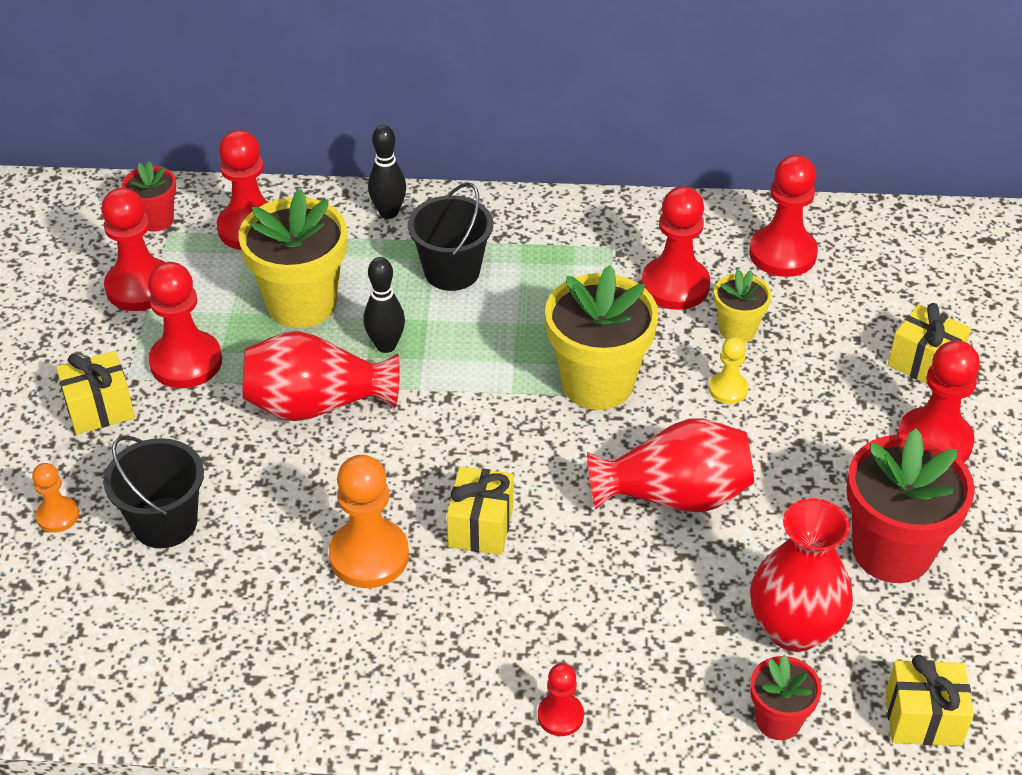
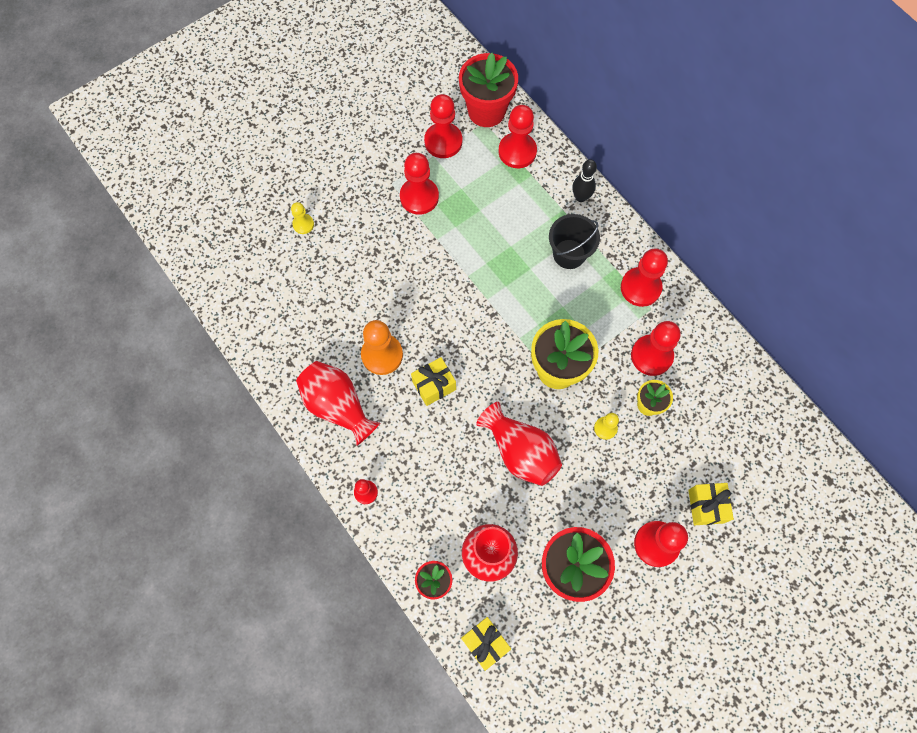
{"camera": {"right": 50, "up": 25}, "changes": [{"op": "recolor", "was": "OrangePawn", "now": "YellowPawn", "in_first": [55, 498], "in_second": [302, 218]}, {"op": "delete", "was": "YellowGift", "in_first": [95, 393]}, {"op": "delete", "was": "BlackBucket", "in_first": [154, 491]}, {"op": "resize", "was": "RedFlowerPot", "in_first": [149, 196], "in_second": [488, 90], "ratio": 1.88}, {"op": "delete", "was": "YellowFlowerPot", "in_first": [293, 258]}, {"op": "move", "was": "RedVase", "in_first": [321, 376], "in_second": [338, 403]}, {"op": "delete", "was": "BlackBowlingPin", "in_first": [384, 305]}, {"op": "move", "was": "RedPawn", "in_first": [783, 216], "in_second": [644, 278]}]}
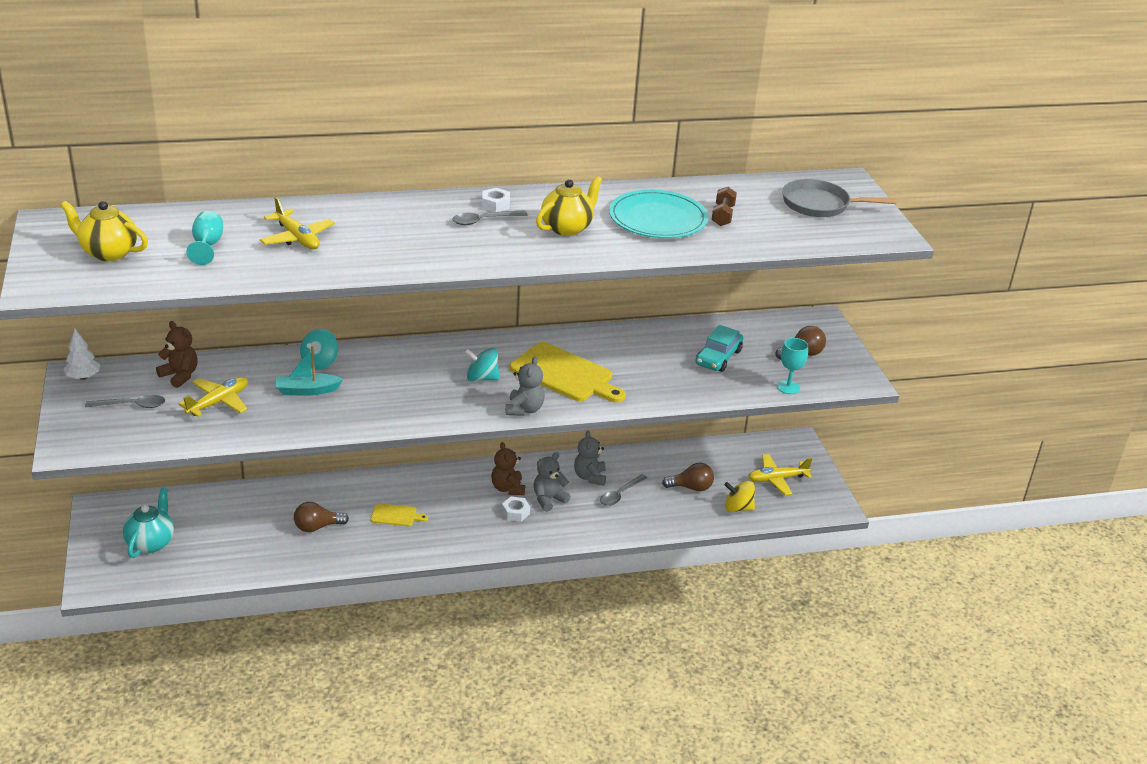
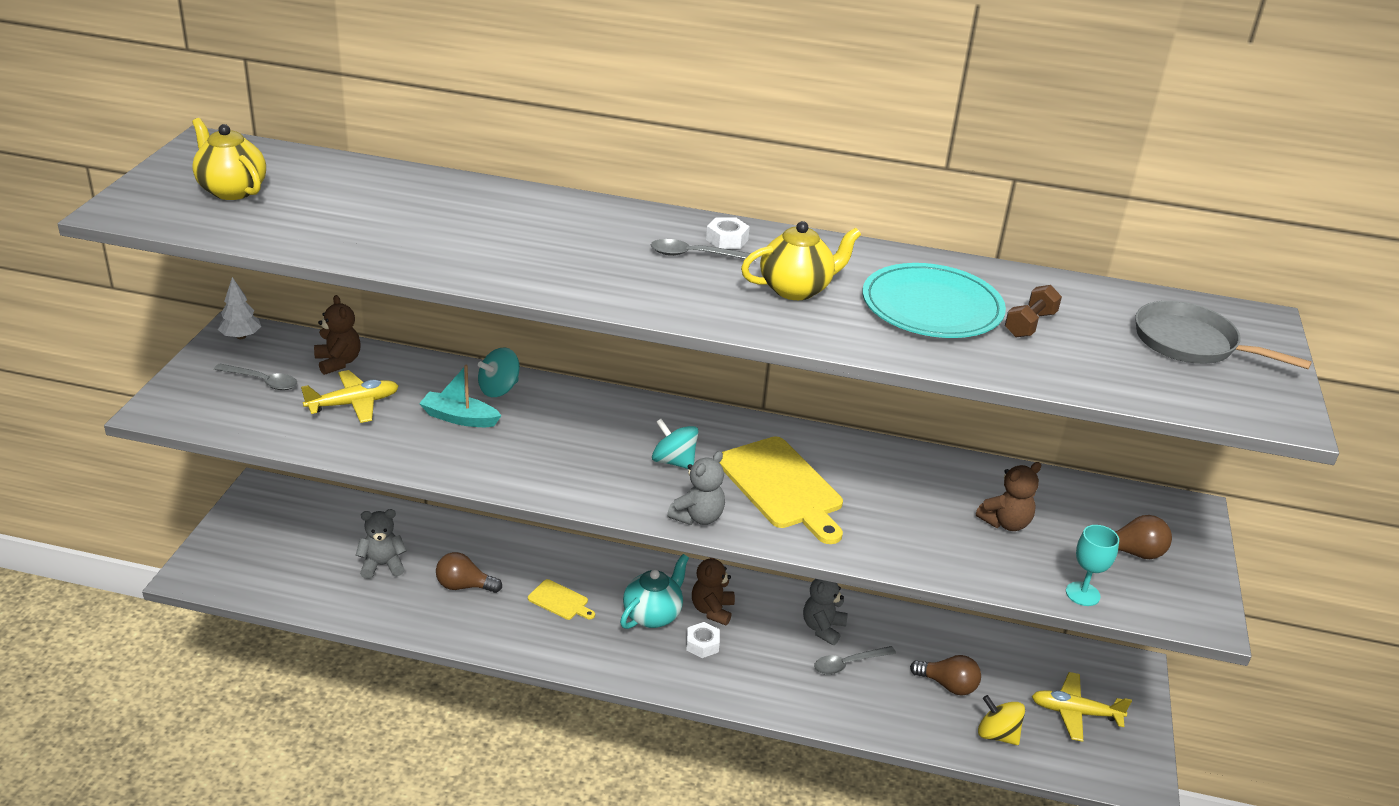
{"camera": {"right": 25, "up": 0}, "changes": [{"op": "move", "was": "TurquoiseTeapot", "in_first": [148, 523], "in_second": [654, 591]}, {"op": "delete", "was": "TurquoiseGoblet", "in_first": [204, 238]}, {"op": "delete", "was": "YellowPlane", "in_first": [297, 223]}, {"op": "move", "was": "GreyTeddyBear", "in_first": [552, 482], "in_second": [381, 544]}, {"op": "replace", "was": "TurquoiseCar", "now": "BrownTeddyBear", "in_first": [719, 348], "in_second": [1009, 496]}]}
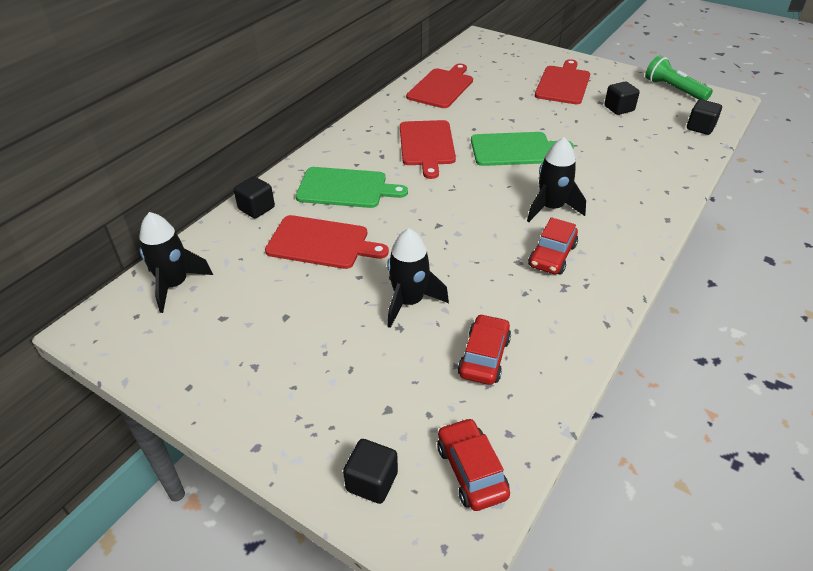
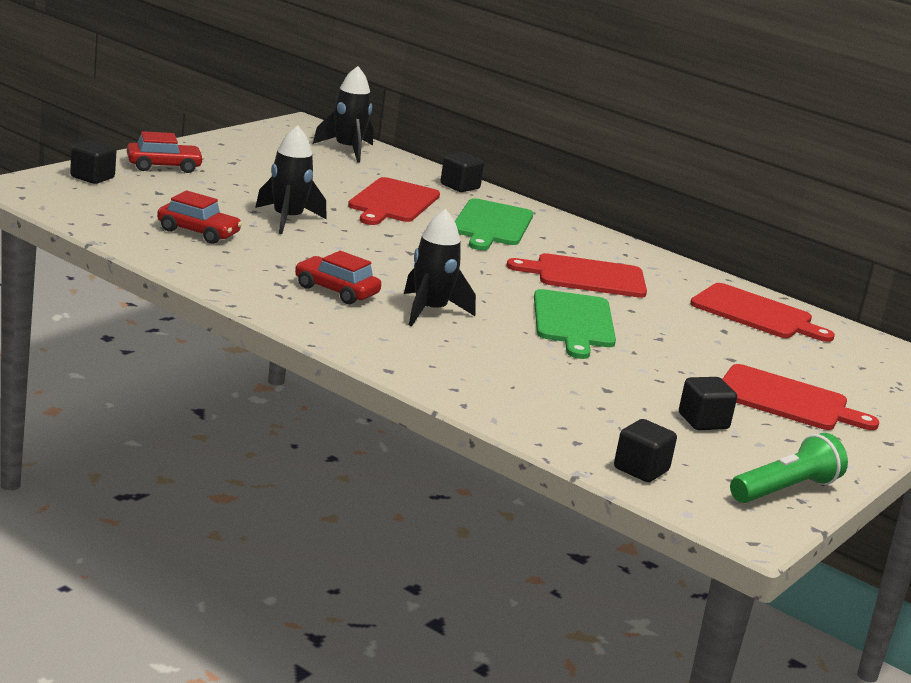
{"camera": {"right": 90, "up": -20}, "changes": [{"op": "move", "was": "RedCar", "in_first": [473, 464], "in_second": [165, 152]}]}
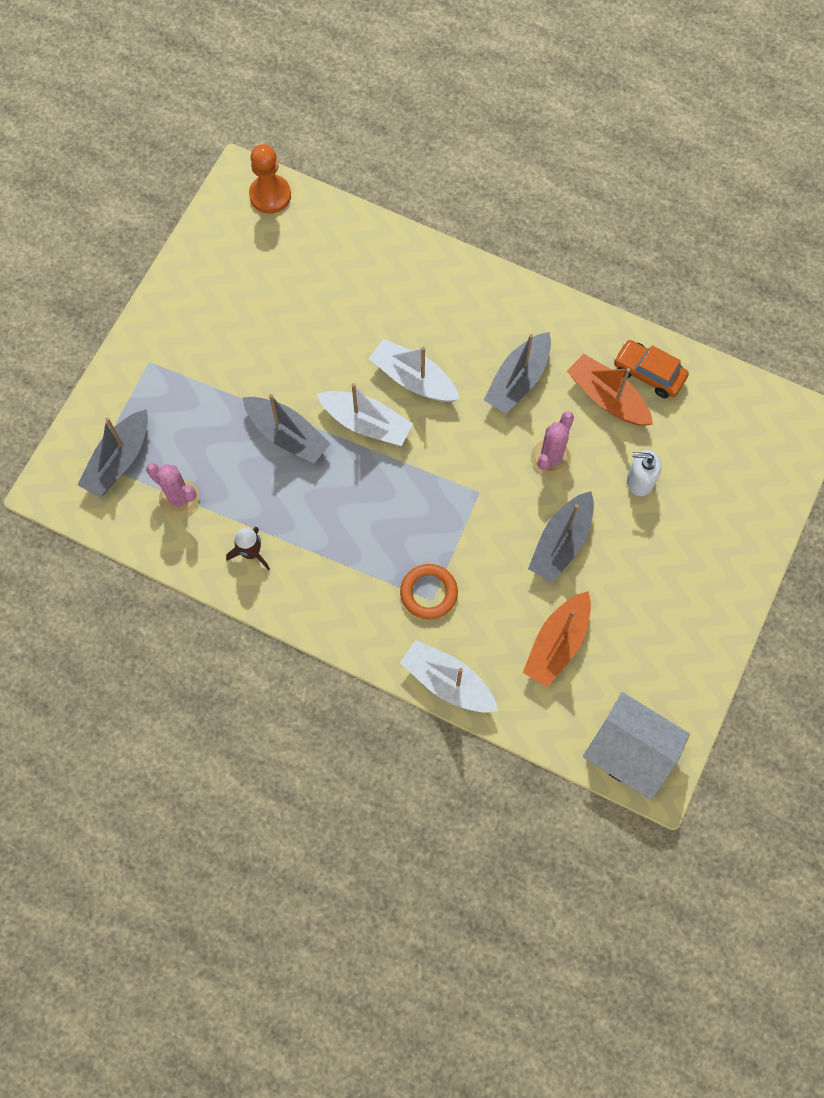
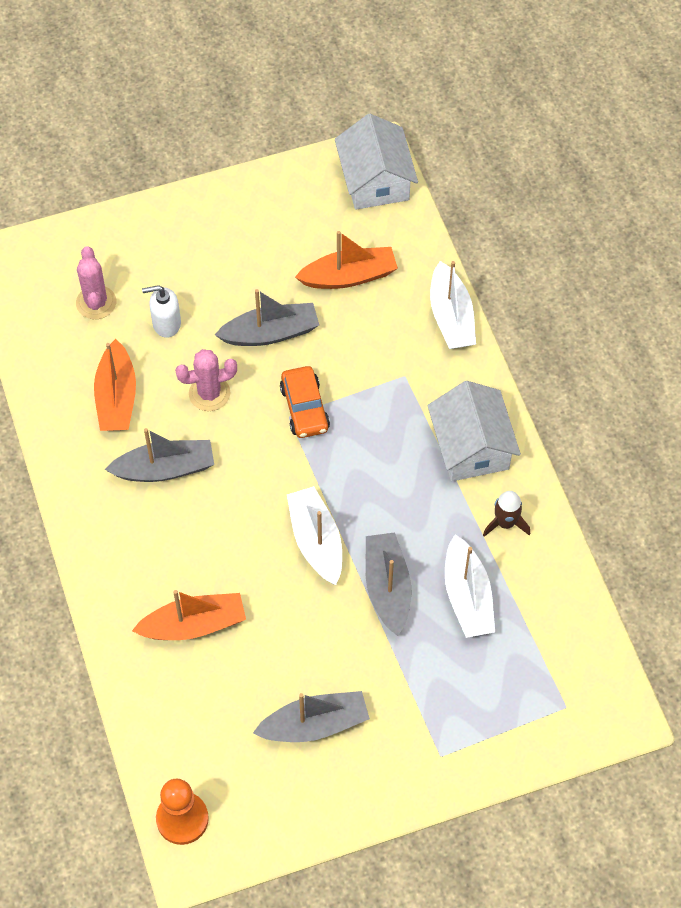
{"camera": {"right": -135, "up": -10}, "changes": [{"op": "move", "was": "GreyBoat", "in_first": [112, 453], "in_second": [311, 716]}, {"op": "move", "was": "PinkCactus", "in_first": [172, 490], "in_second": [96, 282]}, {"op": "move", "was": "WhiteBoat", "in_first": [414, 370], "in_second": [470, 586]}, {"op": "delete", "was": "OrangeRing", "in_first": [429, 592]}, {"op": "move", "was": "OrangeCar", "in_first": [651, 369], "in_second": [305, 402]}, {"op": "rotate", "was": "WhiteSoapDispenser", "in_first": [644, 473], "in_second": [161, 311], "clockwise": 120}, {"op": "insert", "now": "OrangeBoat", "in_second": [189, 615]}, {"op": "insert", "now": "WhiteHouse", "in_second": [474, 431]}]}
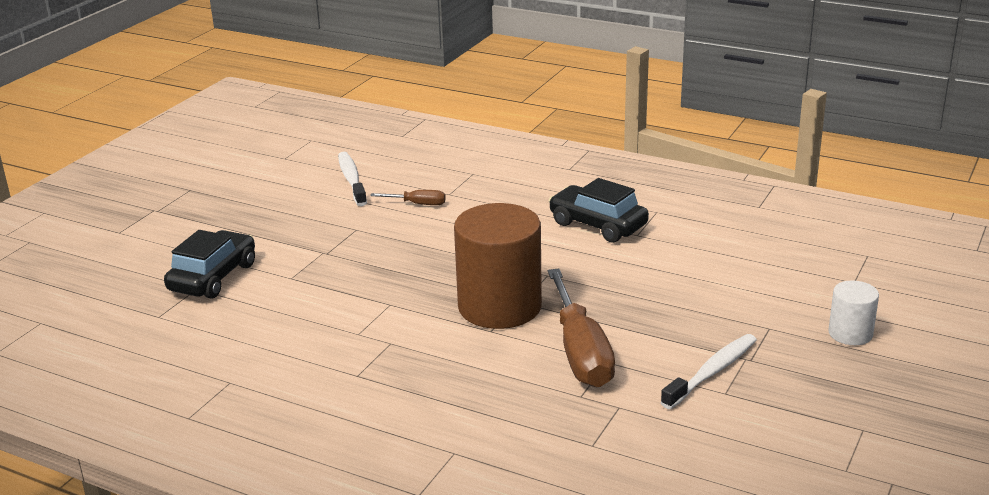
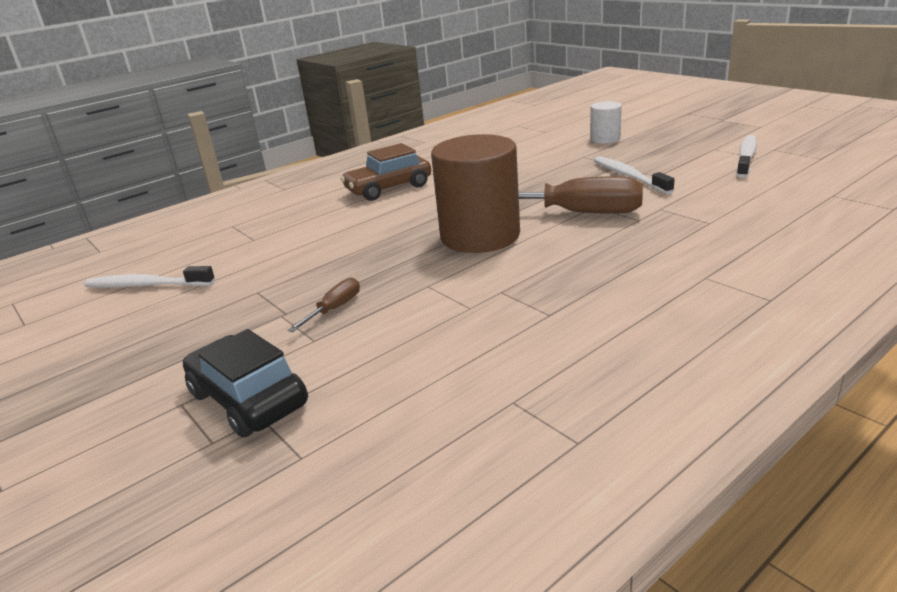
{"camera": {"right": -65, "up": 0}, "changes": [{"op": "move", "was": "BrownScrewdriver", "in_first": [408, 197], "in_second": [324, 304]}, {"op": "recolor", "was": "BlackCar", "now": "BrownCar", "in_first": [599, 210], "in_second": [386, 172]}, {"op": "insert", "now": "WhiteToothbrush", "in_second": [746, 156]}]}
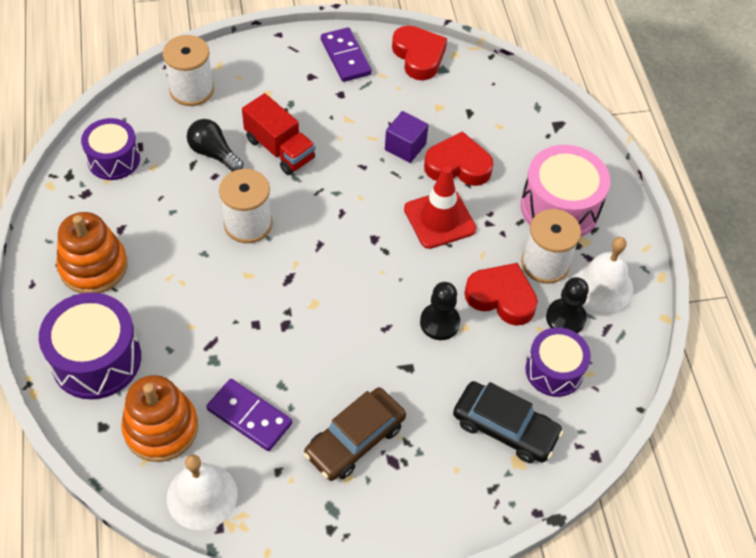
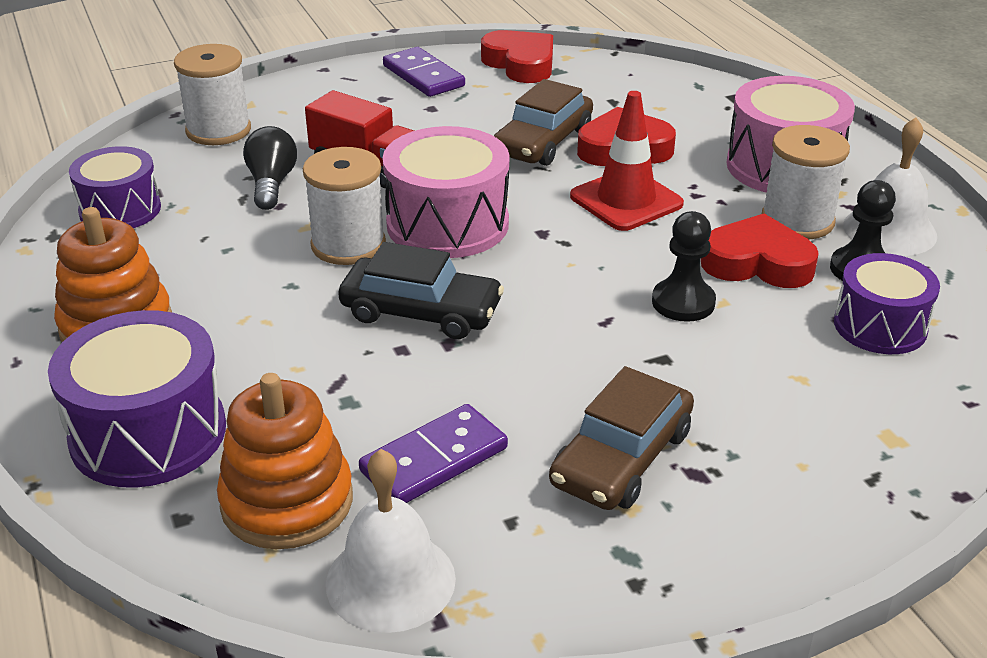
{"camera": {"right": -10, "up": -20}, "changes": [{"op": "rotate", "was": "BlackLightBulb", "in_first": [215, 145], "in_second": [270, 168], "clockwise": 60}, {"op": "rotate", "was": "PurpleDomino", "in_first": [249, 415], "in_second": [433, 453], "clockwise": -60}, {"op": "replace", "was": "PurpleCube", "now": "BrownCar", "in_first": [406, 137], "in_second": [543, 122]}, {"op": "move", "was": "BlackCar", "in_first": [508, 422], "in_second": [421, 290]}, {"op": "insert", "now": "PinkDrum", "in_second": [445, 192]}]}
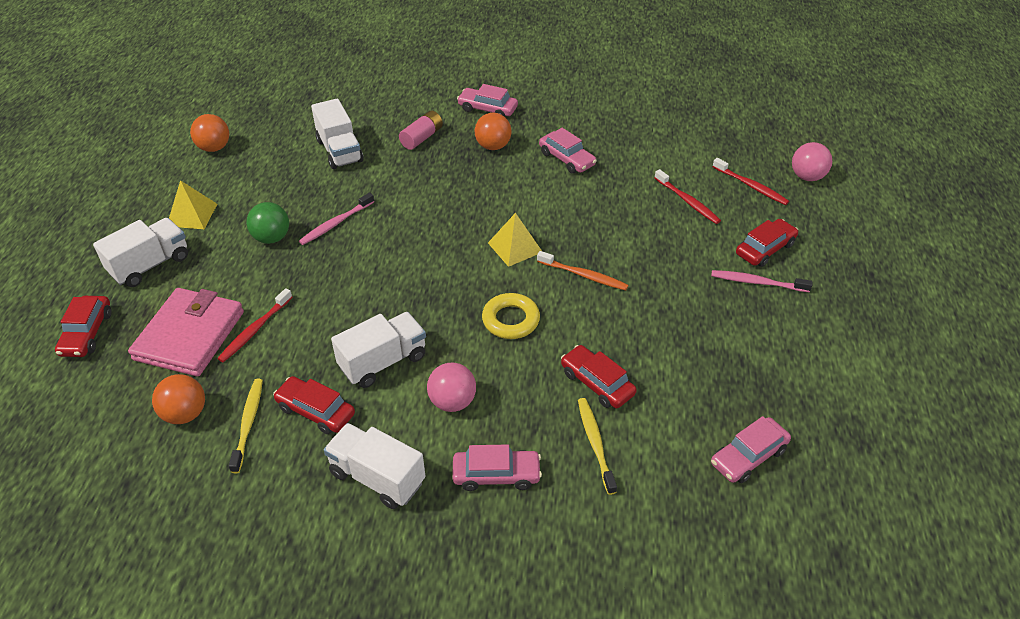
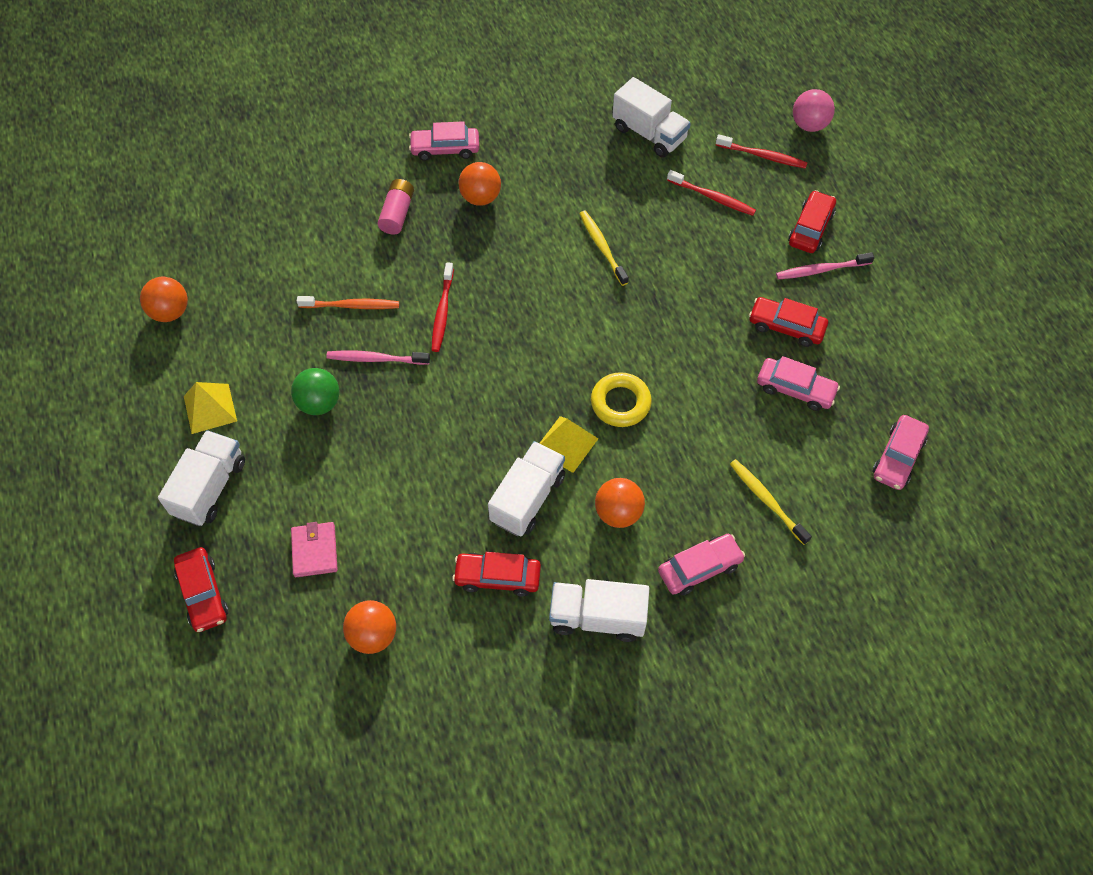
{"camera": {"right": -25, "up": 15}, "changes": [{"op": "resize", "was": "PinkWallet", "in_first": [186, 332], "in_second": [314, 549], "ratio": 0.52}, {"op": "move", "was": "RedToothbrush", "in_first": [254, 325], "in_second": [442, 307]}, {"op": "move", "was": "YellowToothbrush", "in_first": [246, 426], "in_second": [604, 248]}, {"op": "rotate", "was": "PinkToothbrush", "in_first": [336, 219], "in_second": [378, 357], "clockwise": 75}, {"op": "move", "was": "WhiteTruck", "in_first": [337, 133], "in_second": [651, 117]}, {"op": "recolor", "was": "PinkBall", "now": "OrangeBall", "in_first": [451, 387], "in_second": [620, 503]}, {"op": "move", "was": "YellowPyramid", "in_first": [515, 240], "in_second": [569, 444]}, {"op": "move", "was": "OrangeToothbrush", "in_first": [582, 271], "in_second": [348, 302]}, {"op": "move", "was": "PinkCar", "in_first": [568, 151], "in_second": [798, 383]}, {"op": "move", "was": "RedCar", "in_first": [599, 376], "in_second": [788, 322]}]}
